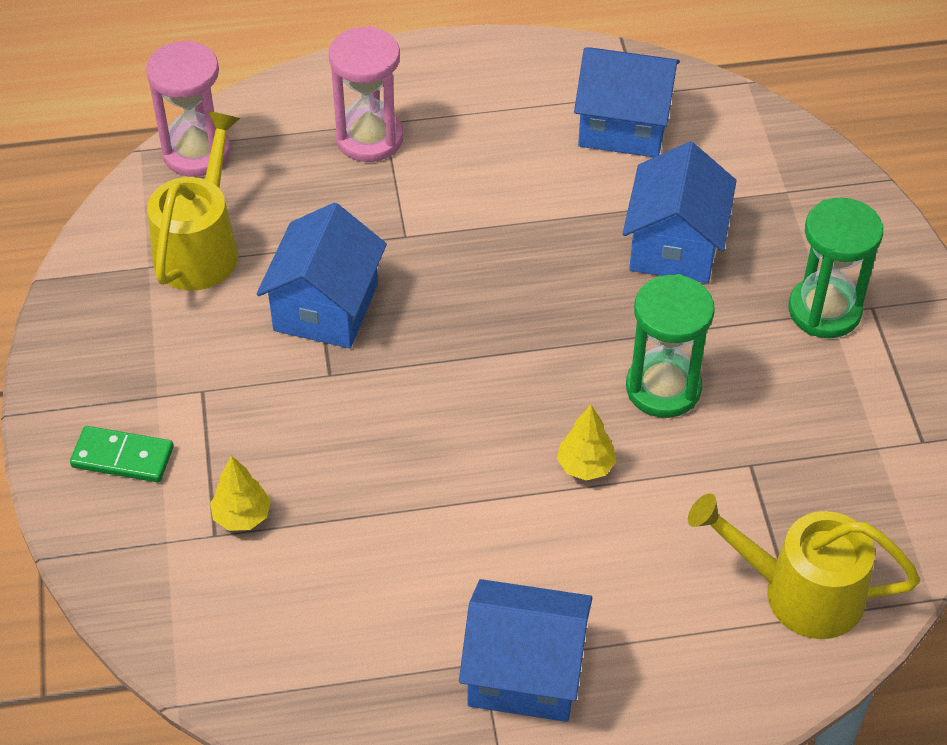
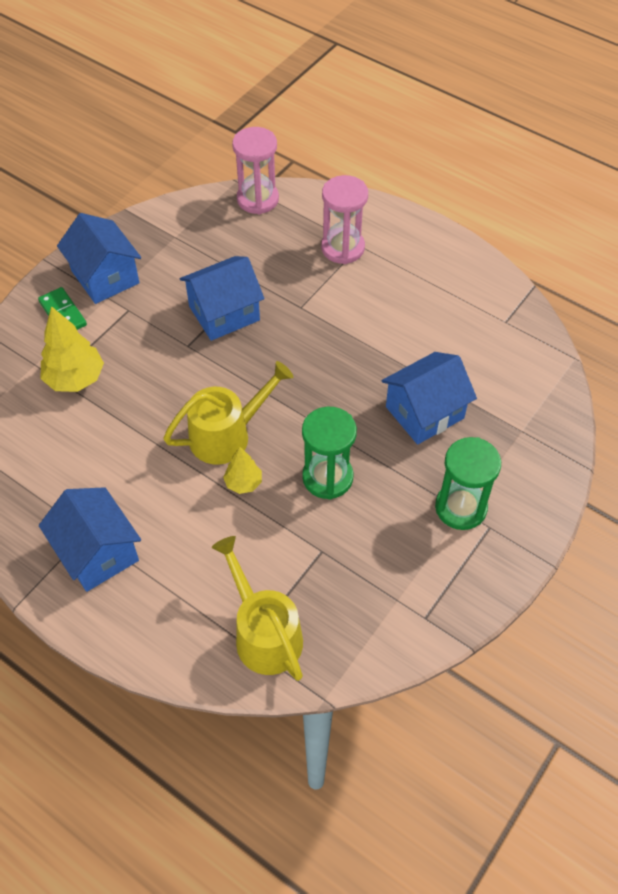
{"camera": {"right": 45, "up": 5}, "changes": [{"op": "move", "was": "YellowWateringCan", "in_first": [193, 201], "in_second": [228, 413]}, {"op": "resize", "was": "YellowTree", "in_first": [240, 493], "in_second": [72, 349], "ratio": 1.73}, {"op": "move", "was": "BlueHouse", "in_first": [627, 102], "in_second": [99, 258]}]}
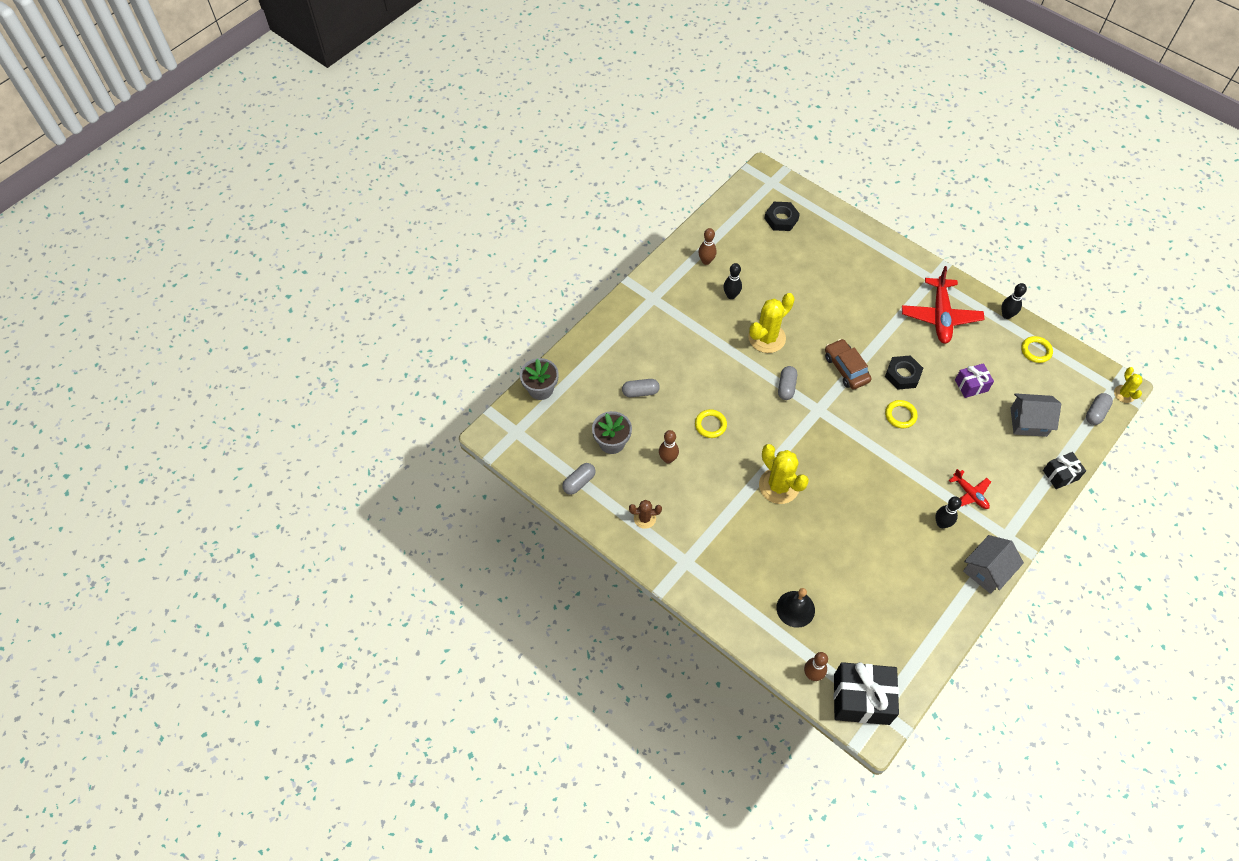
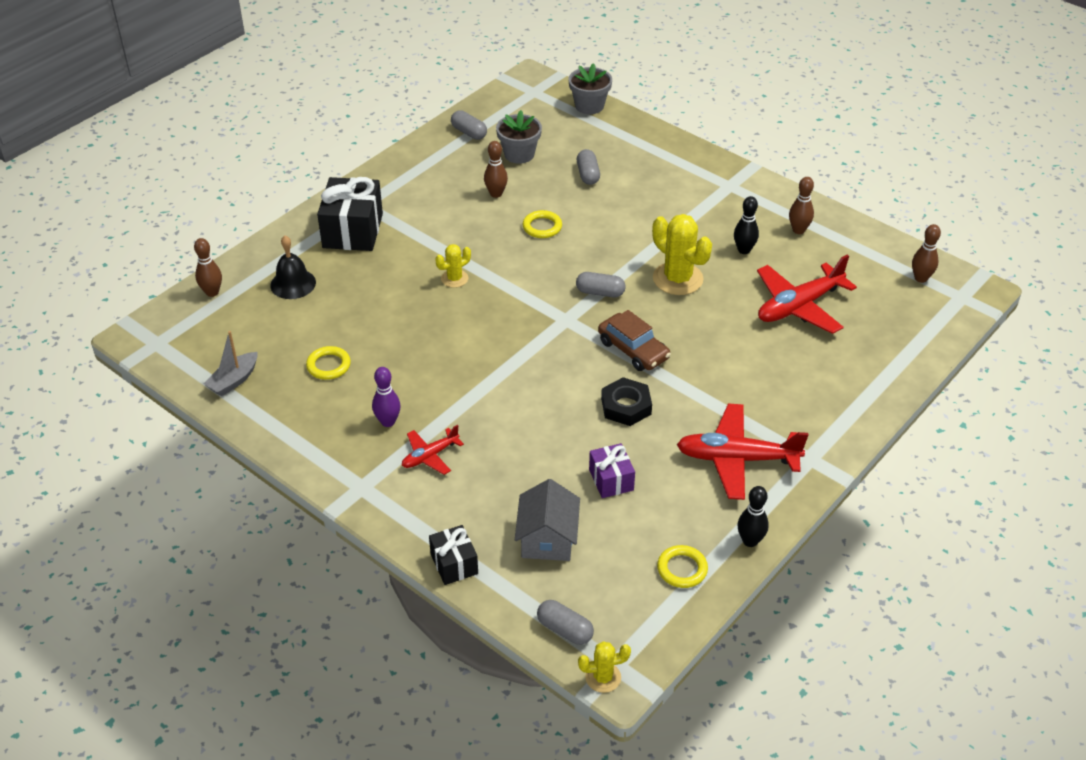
{"camera": {"right": 90, "up": -15}, "changes": [{"op": "delete", "was": "BrownCactus", "in_first": [645, 514]}, {"op": "resize", "was": "YellowCactus", "in_first": [784, 474], "in_second": [453, 266], "ratio": 0.54}, {"op": "delete", "was": "BlackNut", "in_first": [782, 216]}, {"op": "rotate", "was": "BrownCar", "in_first": [848, 364], "in_second": [634, 340], "clockwise": 75}, {"op": "move", "was": "BlackGift", "in_first": [866, 693], "in_second": [350, 214]}, {"op": "move", "was": "YellowRing", "in_first": [901, 414], "in_second": [328, 363]}, {"op": "recolor", "was": "BlackBowlingPin", "now": "PurpleBowlingPin", "in_first": [948, 512], "in_second": [386, 397]}, {"op": "delete", "was": "GreyHouse", "in_first": [993, 564]}, {"op": "insert", "now": "GreyBoat", "in_second": [230, 363]}, {"op": "insert", "now": "RedPlane", "in_second": [807, 294]}, {"op": "insert", "now": "BrownBowlingPin", "in_second": [926, 253]}]}
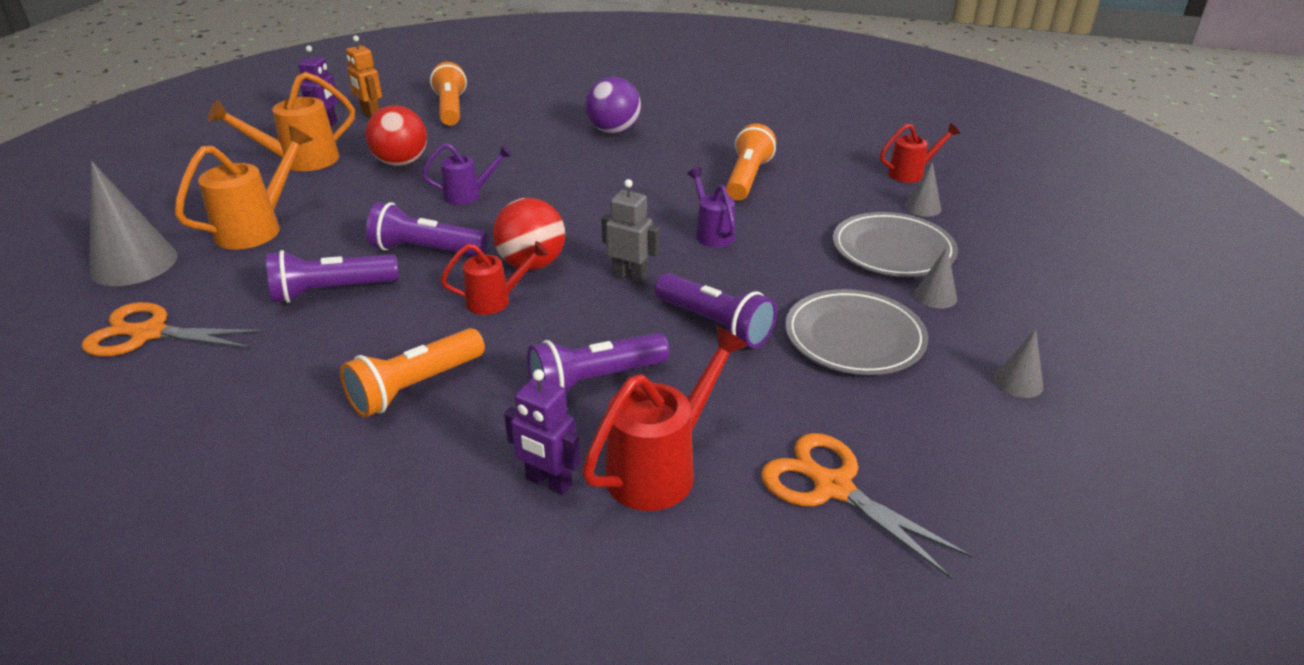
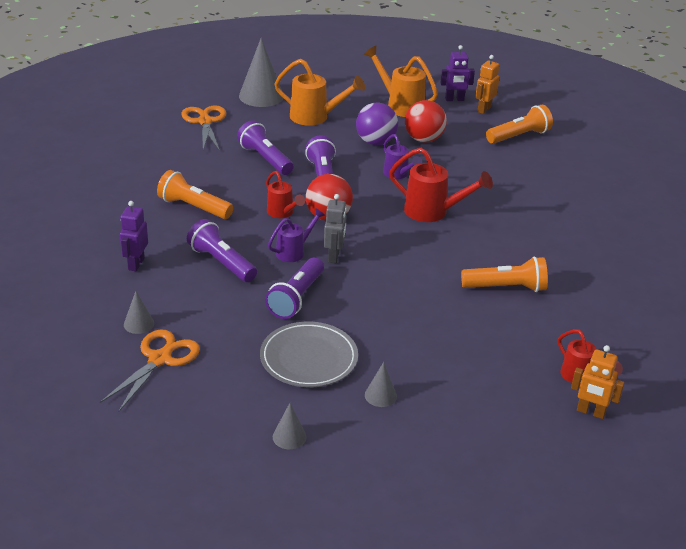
{"camera": {"right": 70, "up": 0}, "changes": [{"op": "move", "was": "RedWateringCan", "in_first": [665, 418], "in_second": [441, 185]}, {"op": "move", "was": "PurpleBall", "in_first": [613, 105], "in_second": [377, 124]}, {"op": "move", "was": "PurpleWateringCan", "in_first": [711, 207], "in_second": [296, 235]}, {"op": "delete", "was": "GreyPlate", "in_first": [895, 244]}, {"op": "move", "was": "GreyCone", "in_first": [923, 189], "in_second": [139, 312]}, {"op": "insert", "now": "OrangeRobot", "in_second": [597, 382]}]}
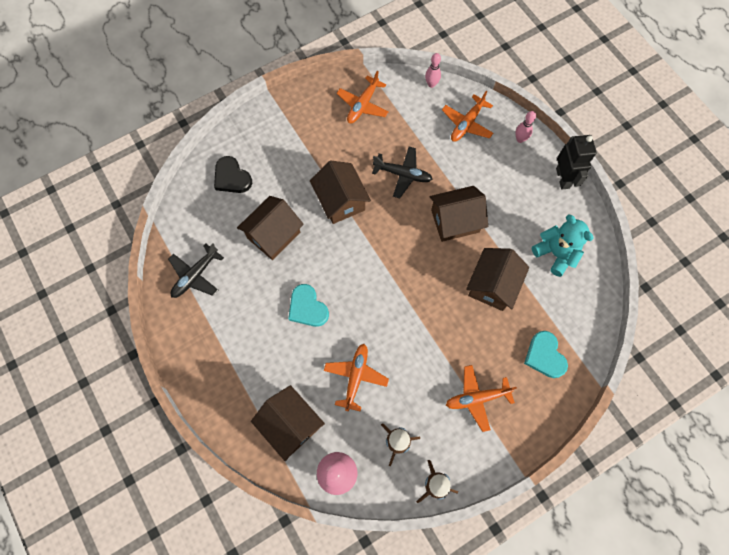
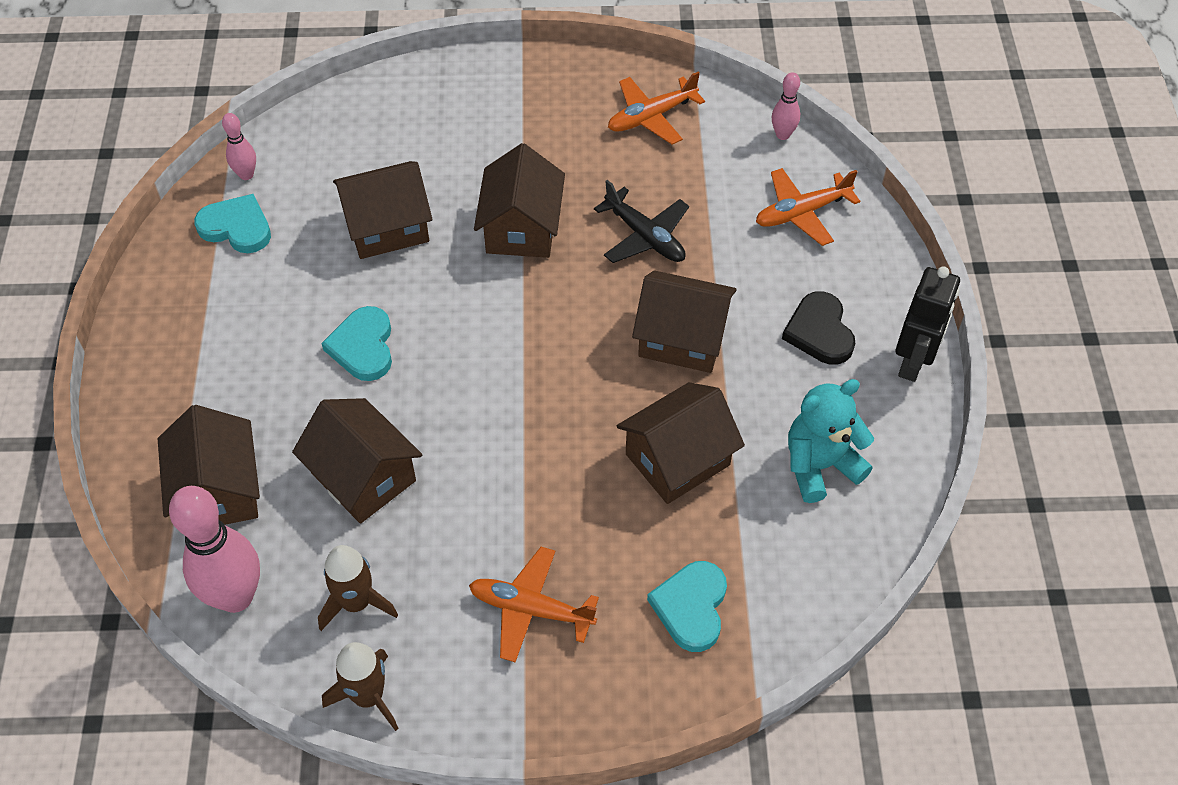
{"camera": {"right": 30, "up": -15}, "changes": [{"op": "replace", "was": "BlackPlane", "now": "TurquoiseHeart", "in_first": [196, 270], "in_second": [232, 223]}, {"op": "move", "was": "BlackHeart", "in_first": [233, 174], "in_second": [818, 328]}, {"op": "replace", "was": "OrangePlane", "now": "BrownHouse", "in_first": [356, 377], "in_second": [357, 461]}, {"op": "move", "was": "PinkBowlingPin", "in_first": [525, 127], "in_second": [239, 146]}, {"op": "rotate", "was": "TurquoiseTeddyBear", "in_first": [563, 245], "in_second": [831, 441], "clockwise": -105}]}
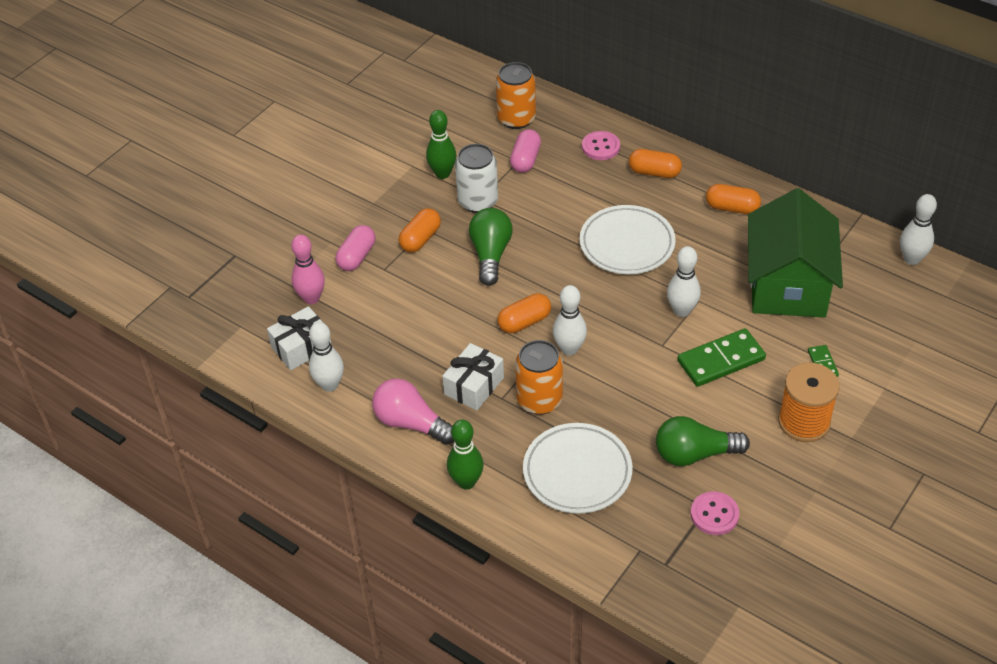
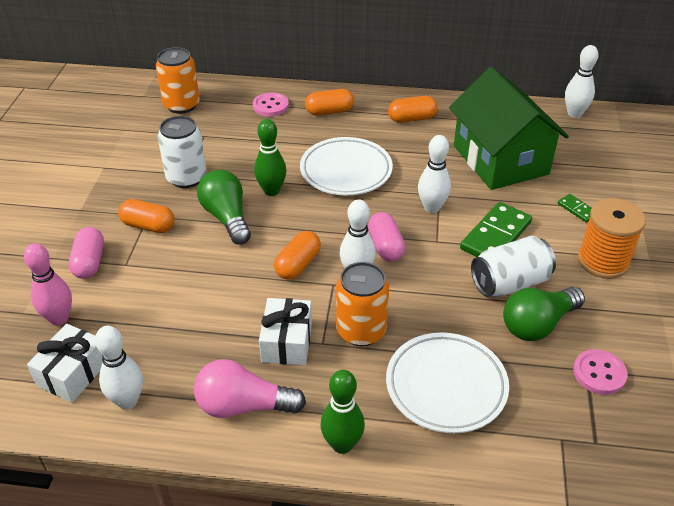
{"camera": {"right": -30, "up": -5}, "changes": [{"op": "rotate", "was": "OrangeCapsule", "in_first": [419, 230], "in_second": [146, 216], "clockwise": -75}, {"op": "move", "was": "GreenBowlingPin", "in_first": [441, 144], "in_second": [270, 157]}, {"op": "move", "was": "PinkCapsule", "in_first": [525, 151], "in_second": [387, 237]}, {"op": "insert", "now": "WhiteCan", "in_second": [513, 266]}]}
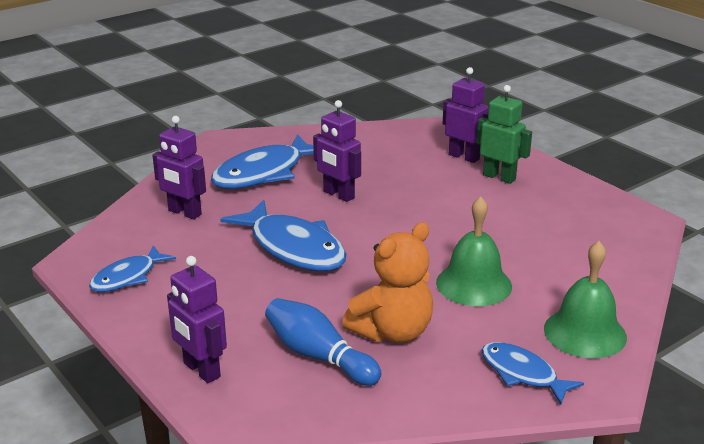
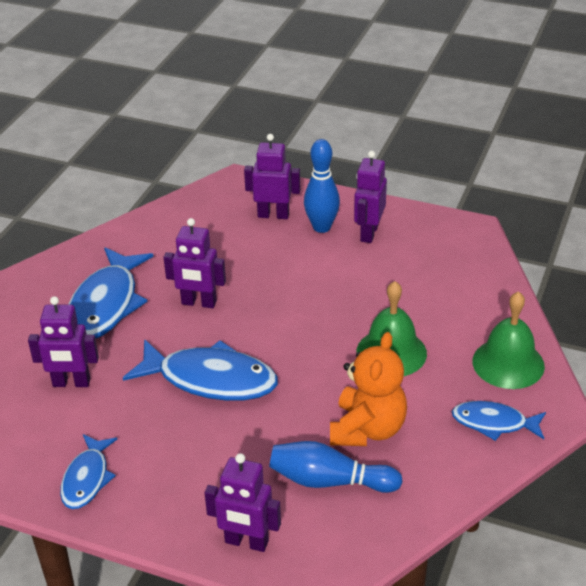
{"camera": {"right": -30, "up": 10}, "changes": [{"op": "replace", "was": "GreenRobot", "now": "BlueBowlingPin", "in_first": [504, 134], "in_second": [322, 186]}, {"op": "insert", "now": "PurpleRobot", "in_second": [370, 197]}]}
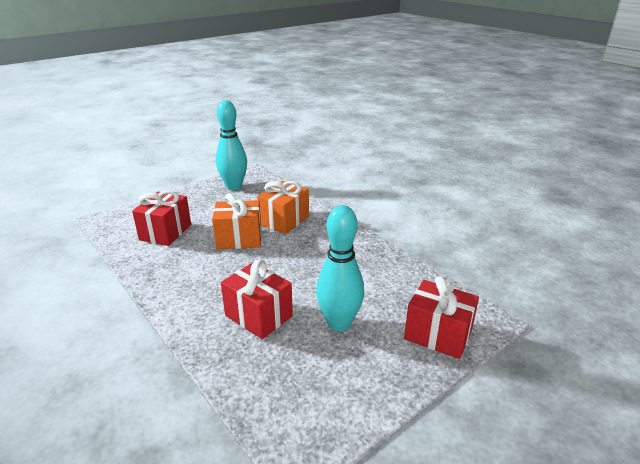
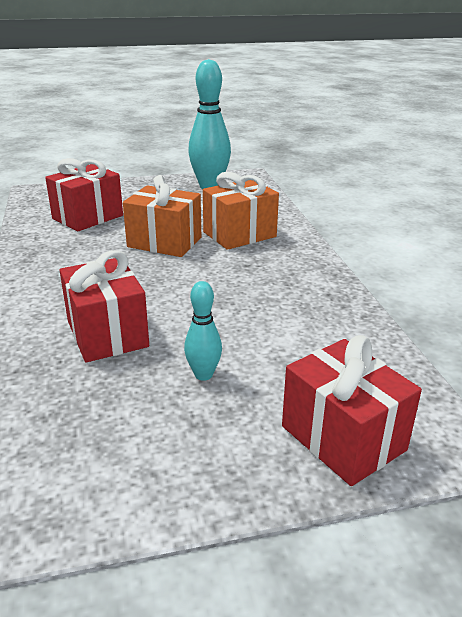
{"camera": {"right": 25, "up": 0}, "changes": [{"op": "resize", "was": "TurquoiseBowlingPin", "in_first": [340, 268], "in_second": [203, 331], "ratio": 0.5}]}
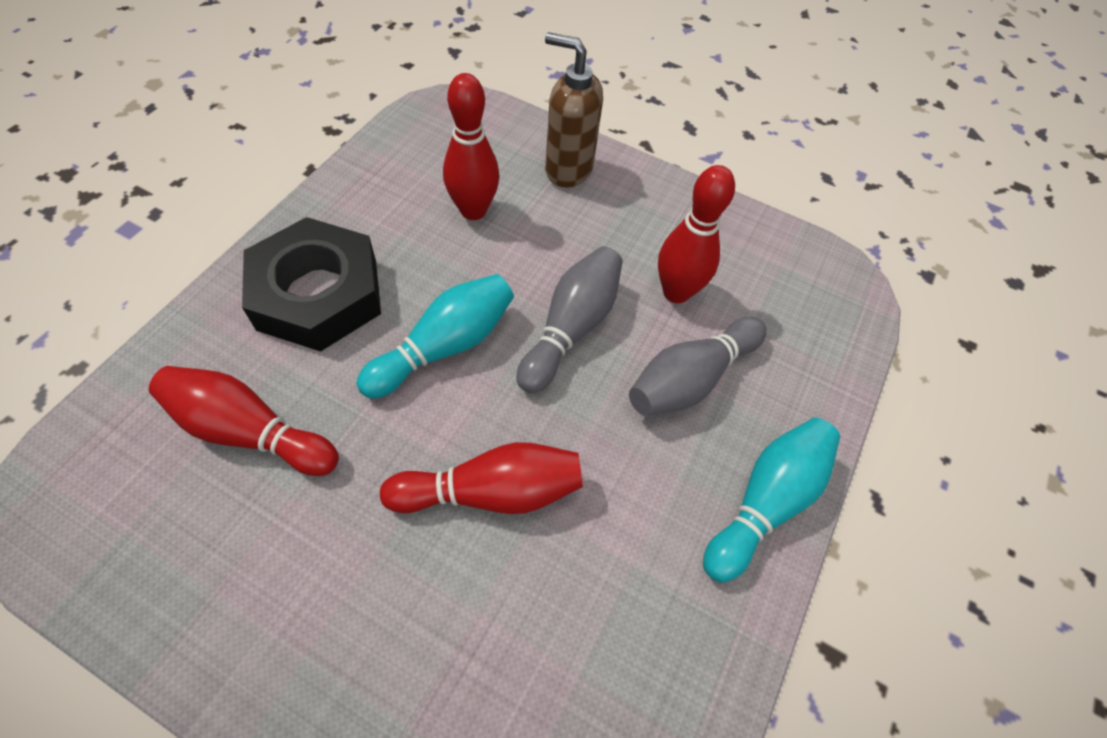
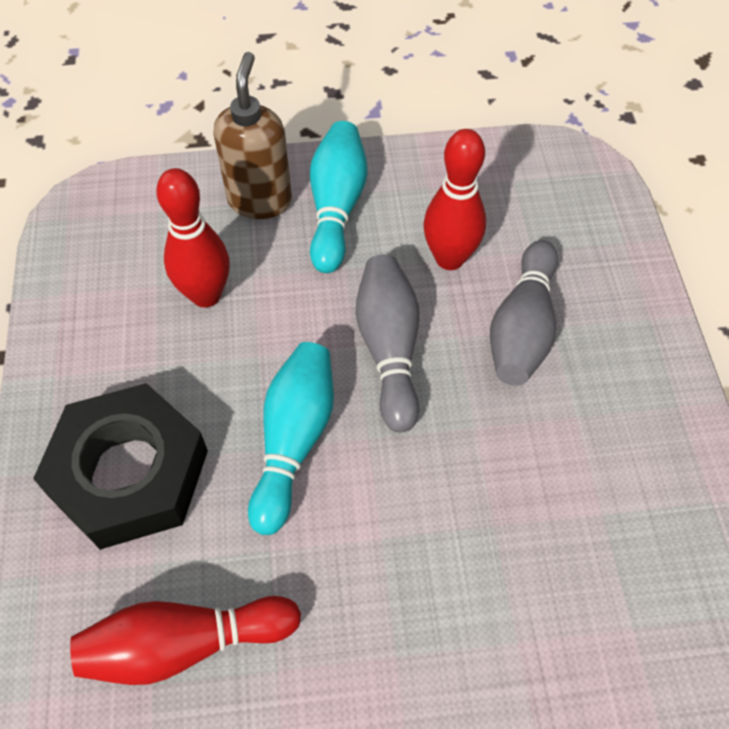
{"camera": {"right": -30, "up": 0}, "changes": [{"op": "delete", "was": "RedBowlingPin", "in_first": [481, 478]}, {"op": "rotate", "was": "BrownSoapDispenser", "in_first": [574, 109], "in_second": [252, 135], "clockwise": 105}, {"op": "move", "was": "TurquoiseBowlingPin", "in_first": [771, 500], "in_second": [339, 197]}]}
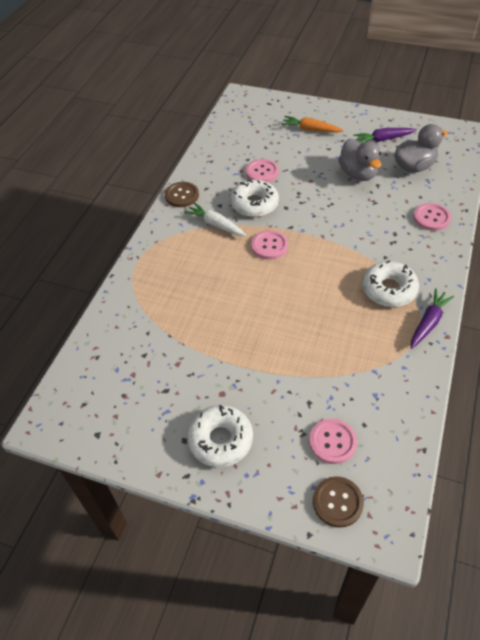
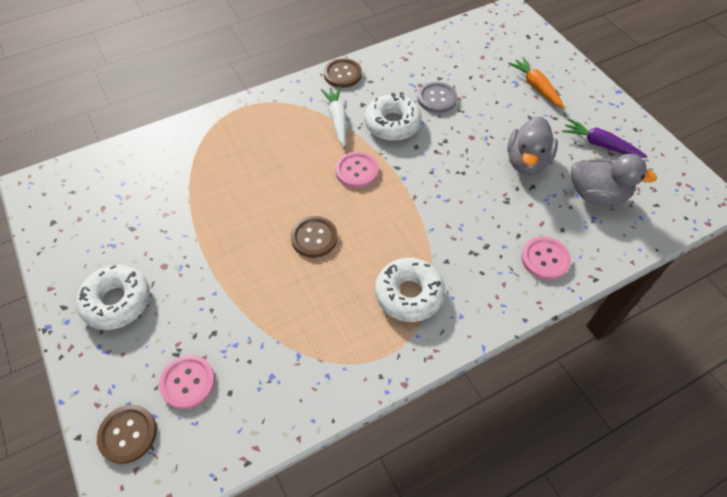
{"camera": {"right": 40, "up": 5}, "changes": [{"op": "recolor", "was": "PinkButton", "now": "GreyButton", "in_first": [262, 170], "in_second": [437, 97]}, {"op": "delete", "was": "PurpleCarrot", "in_first": [432, 318]}, {"op": "insert", "now": "BrownButton", "in_second": [314, 237]}]}
